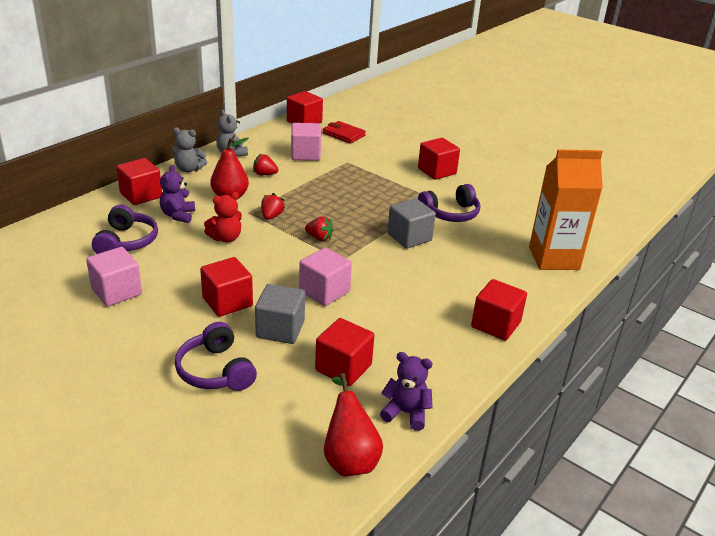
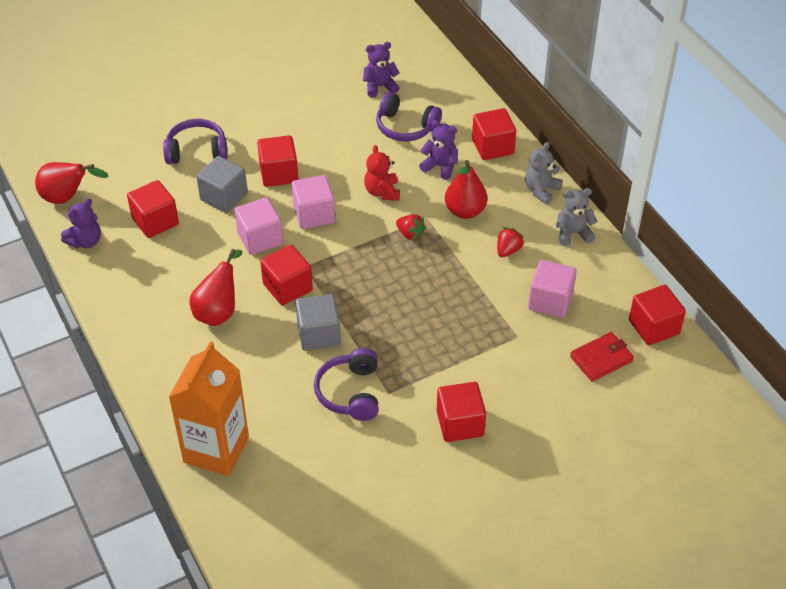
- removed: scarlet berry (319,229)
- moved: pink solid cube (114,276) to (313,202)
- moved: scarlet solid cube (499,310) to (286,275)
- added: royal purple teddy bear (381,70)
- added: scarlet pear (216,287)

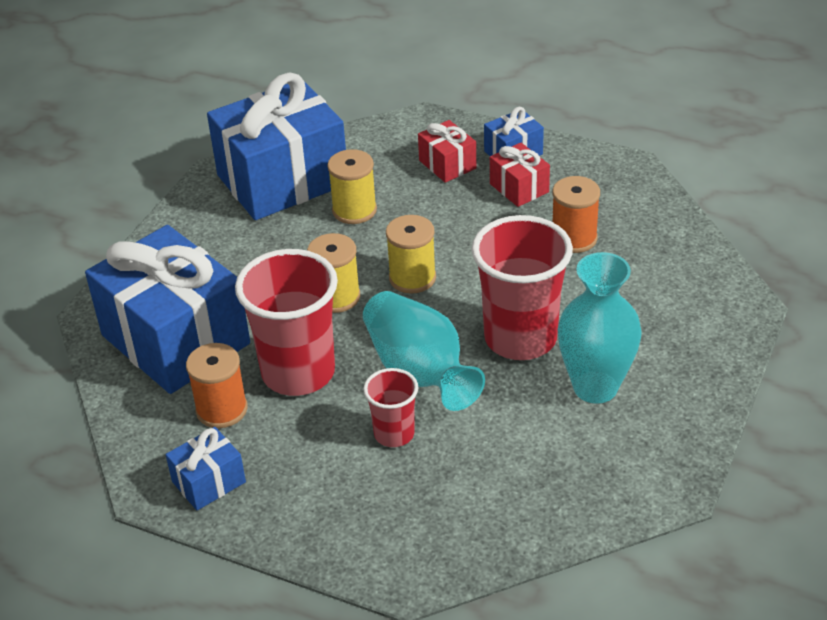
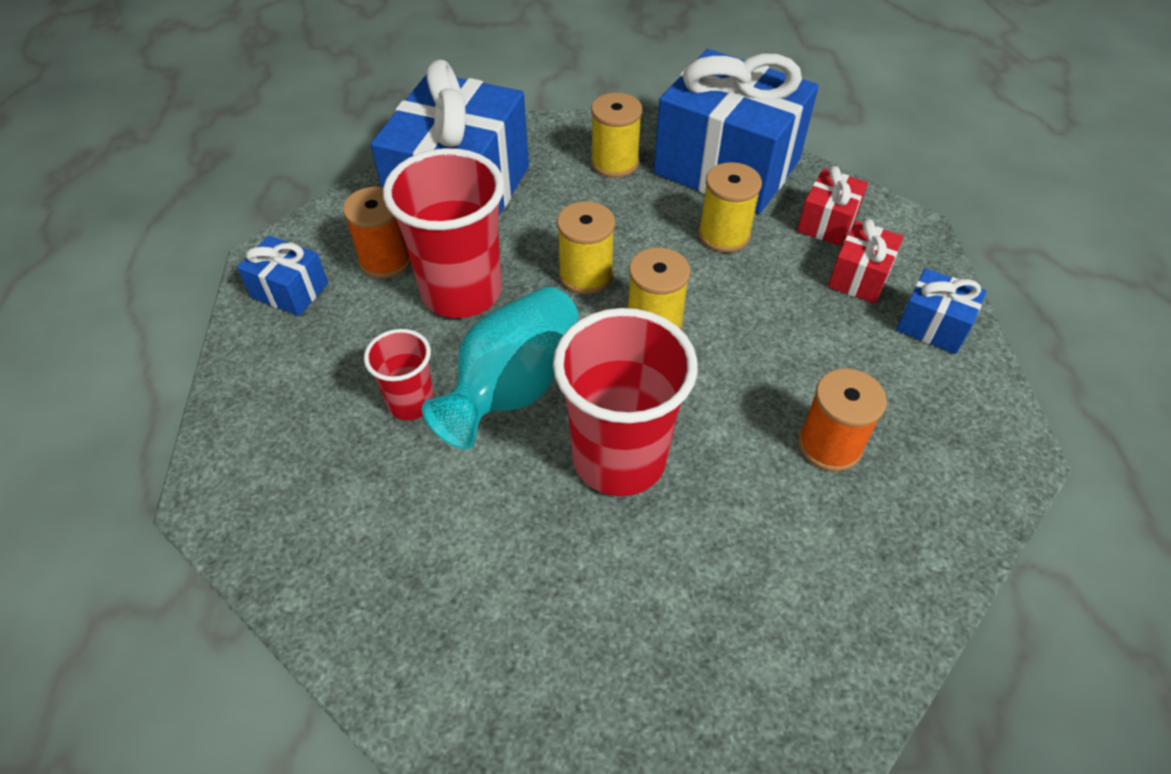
- moved: scarlet present (520,174) to (832,206)
- removed: turquoise tall vase (600,328)
- added: bright yellow reel of thread (616,135)

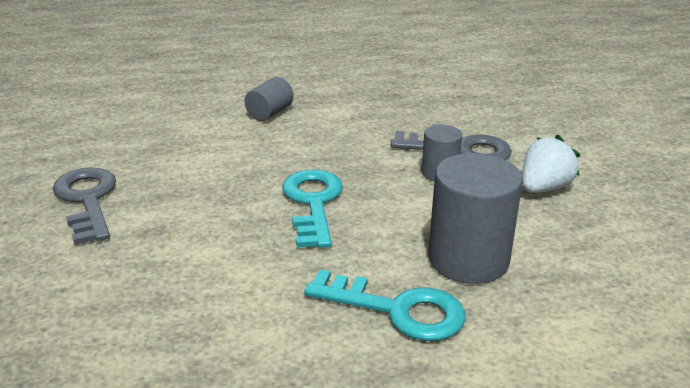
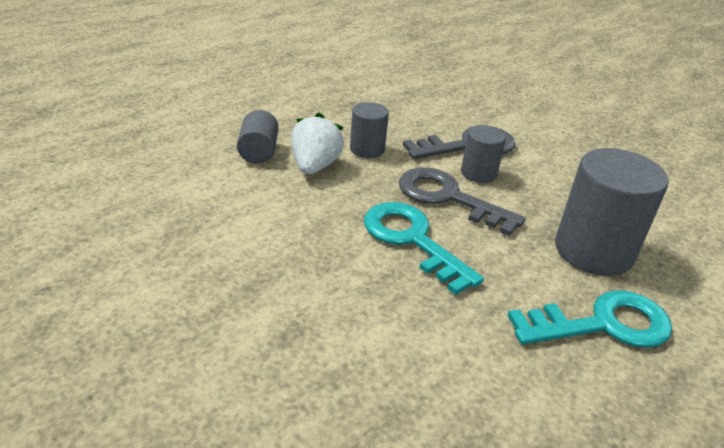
- moved: snow-white berry (551,164) to (317,144)
- moved: grey door key (84,206) to (462,202)
- added: grey cylinder shape (369,130)

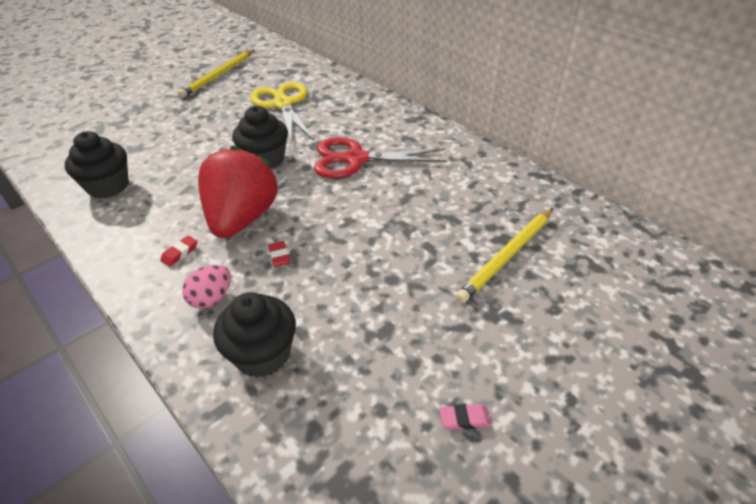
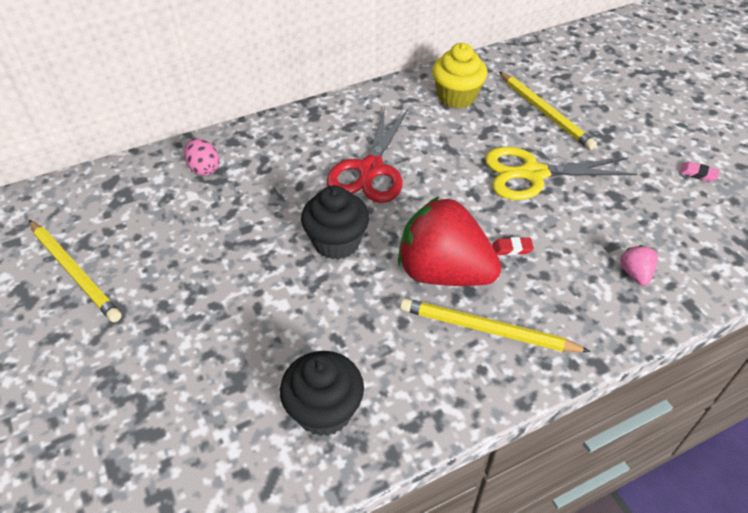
- moved: bright yellow scissors (282,112) to (561,173)
- replaced: scarlet eraser (179,251) to bright yellow pencil (495,325)
- moved: pink egg (206,287) to (202,157)
- replaced: ebony cupcake (254,335) to pink berry (639,265)
- turned: pink eraser (465,417) = (700,172) 75 degrees counterclockwise
- added: bright yellow cupcake (459,75)

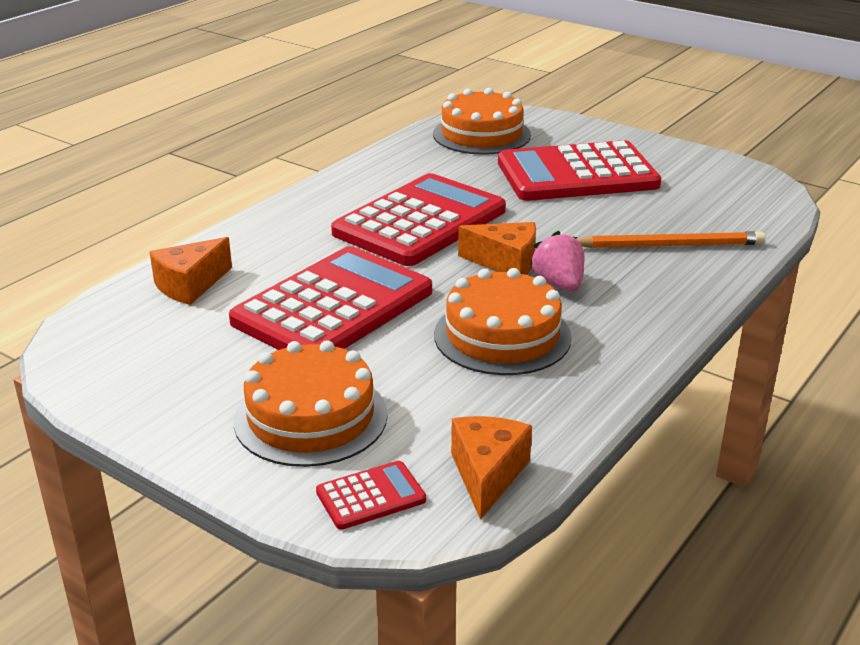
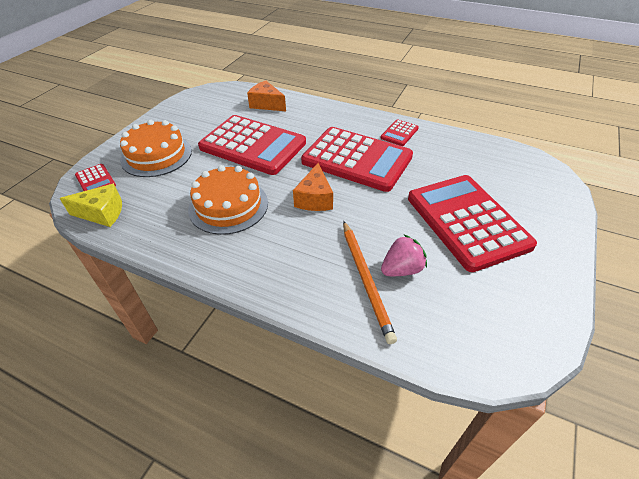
- removed: orange-coloured cake (482,121)
- moved: pink berry (557,261) to (404,255)
- recoloured: orange-coloured piece of cheese (491,468) to bright yellow piece of cheese (90,205)
- added: scarlet calculator (400,132)

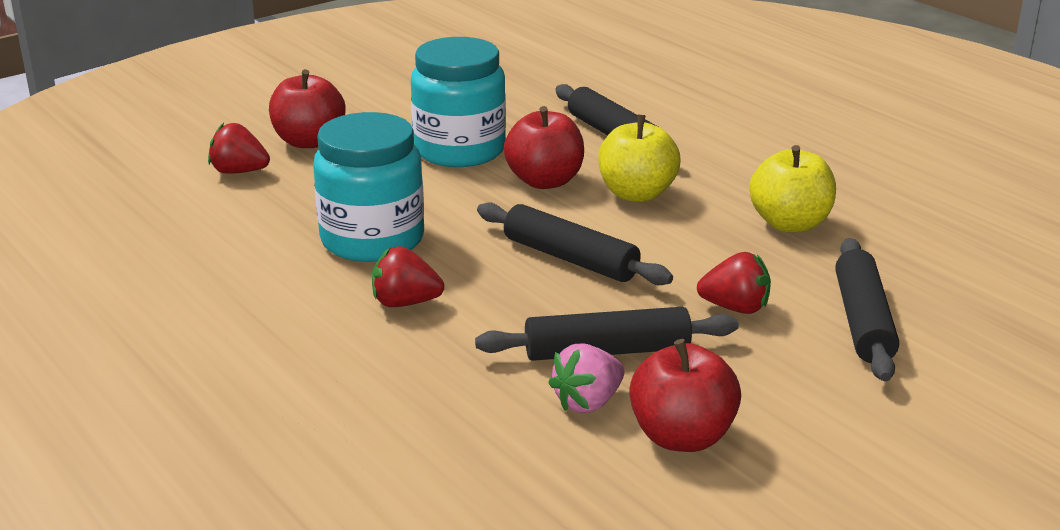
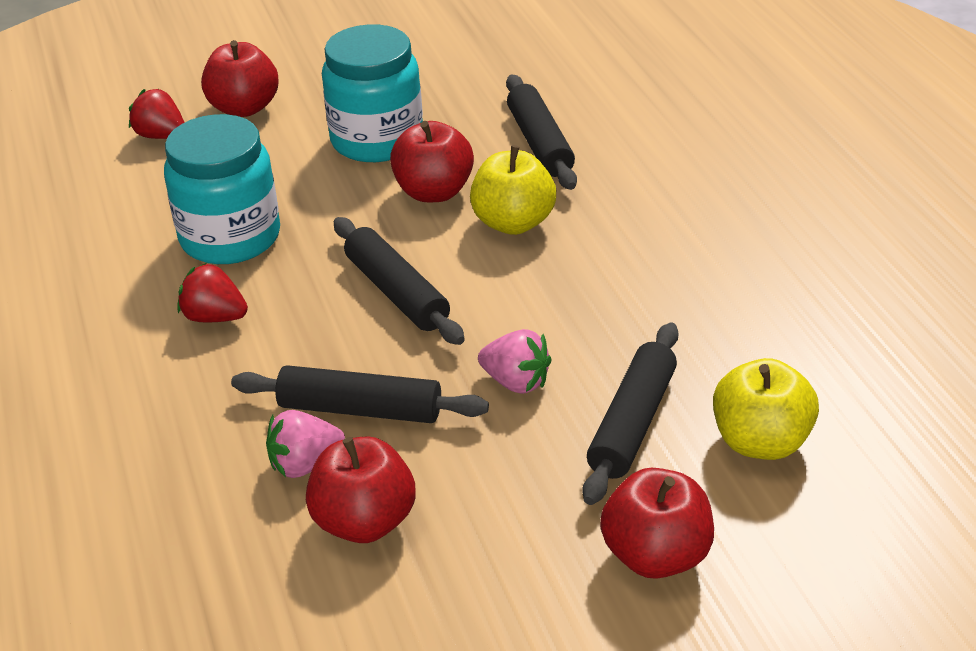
- moved: bright yellow apple fruit (792,188) to (766,409)
- recoloured: scarlet berry (734,283) to pink berry (515,361)
- added: scarlet apple fruit (657,523)

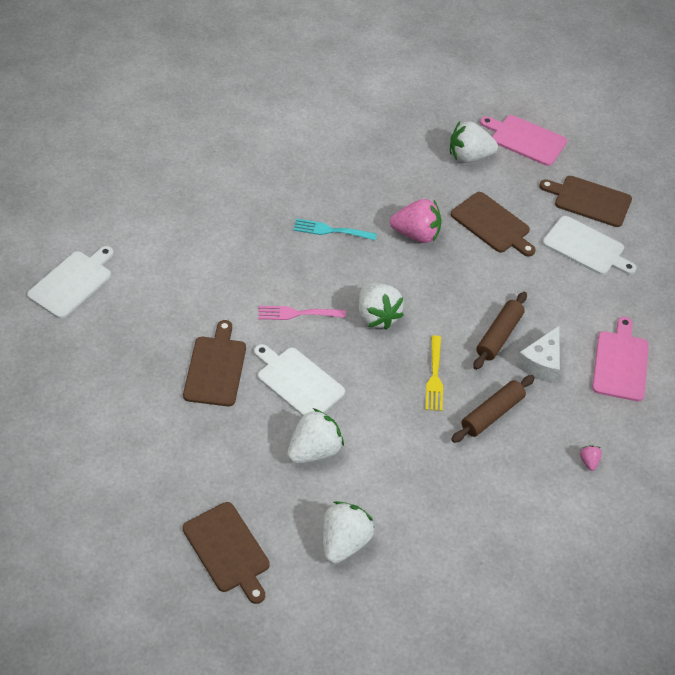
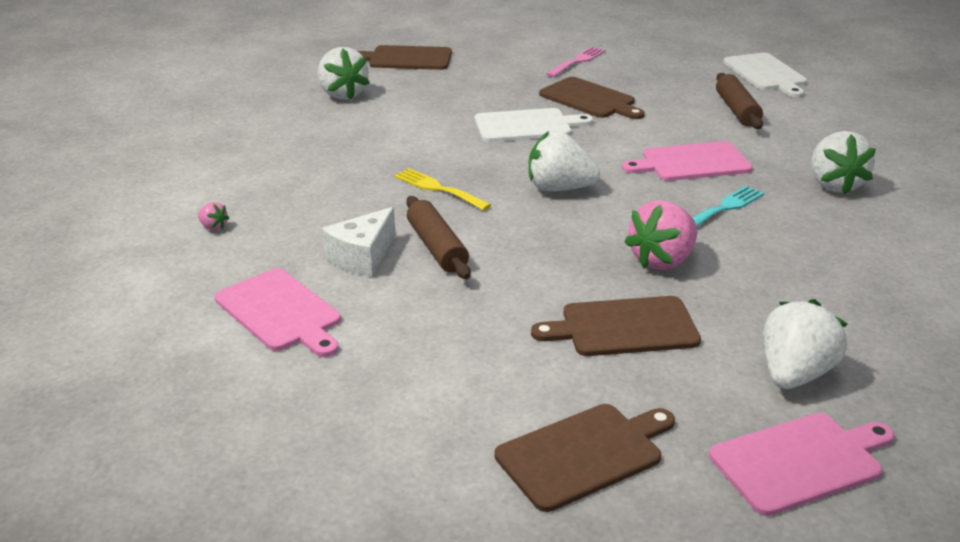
- removed: snow-white cutting board (590,245)
- moved: pink dinner fork (302,313) to (575,62)
- turned: snow-white piece of cheese (538,354) = (358,242) 120 degrees counterclockwise
- moved: dark brown pastry roller (493,409) to (739,101)
- moved: snow-white berry (315,436) to (843,163)
- added: pink cutting board (687,161)

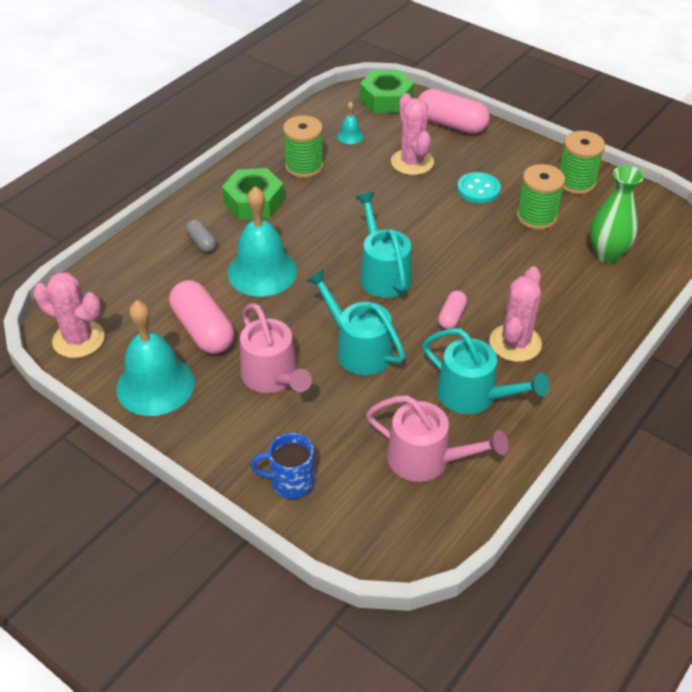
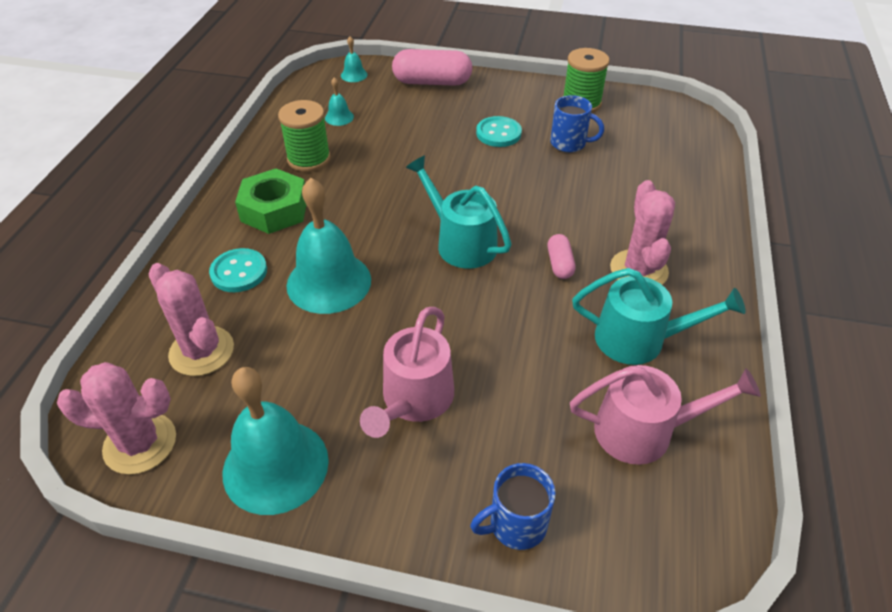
- replaced: green hex nut (387,91) to turquoise bell (354,59)
- moved: pink cactus (412,134) to (191,319)
- replaced: green reel of thread (541,197) to blue coffee mug (577,123)
- removed: green tall vase (617,214)
- replaced: grey capsule (201,236) to turquoise sewing button (238,270)
- removed: turquoise watering pot (355,322)
- removed: pink capsule (201,317)
- turned: pink watering pot (276,348) = (407,372) 75 degrees clockwise

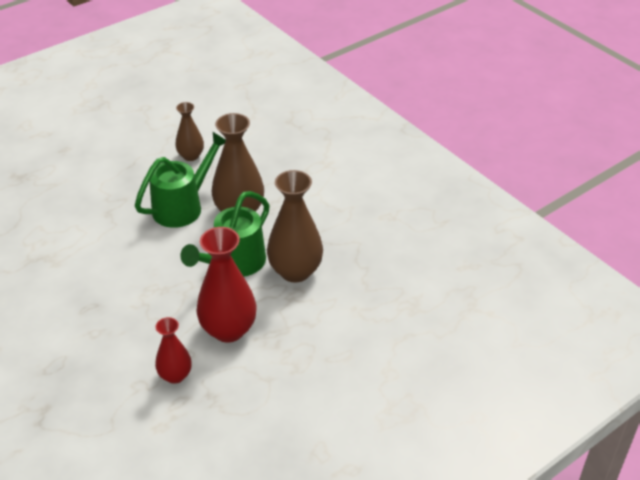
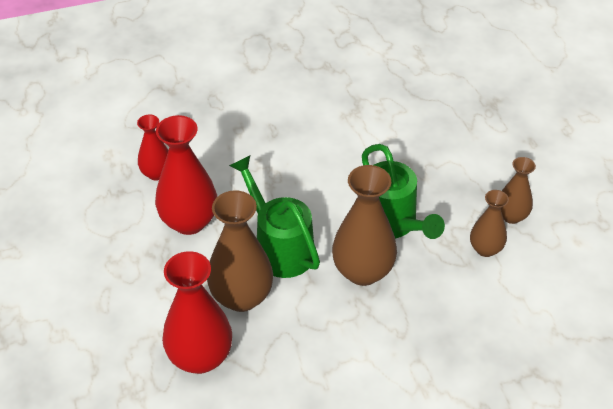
- added: dark brown tall vase (518,190)
- added: scarlet tall vase (197,312)

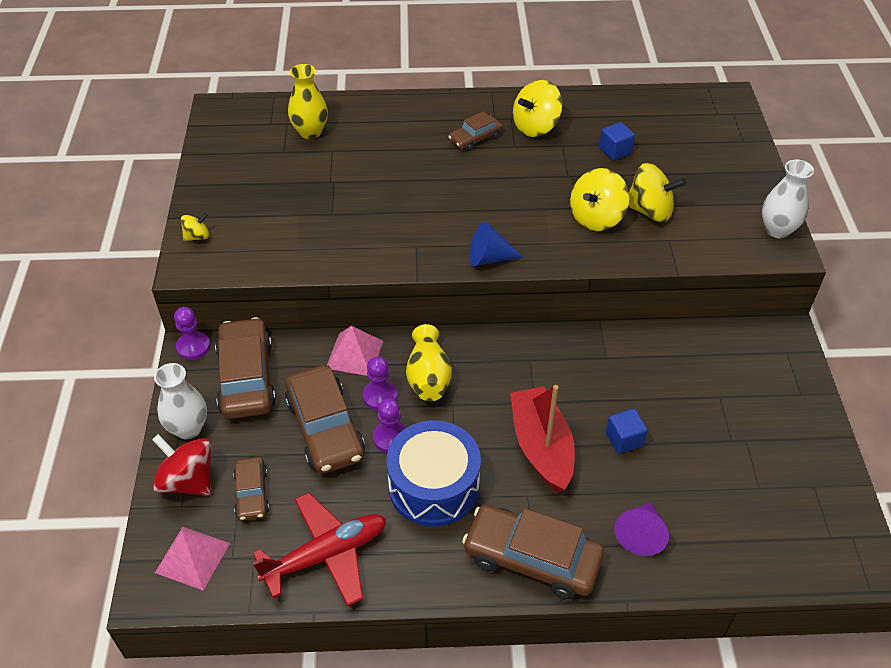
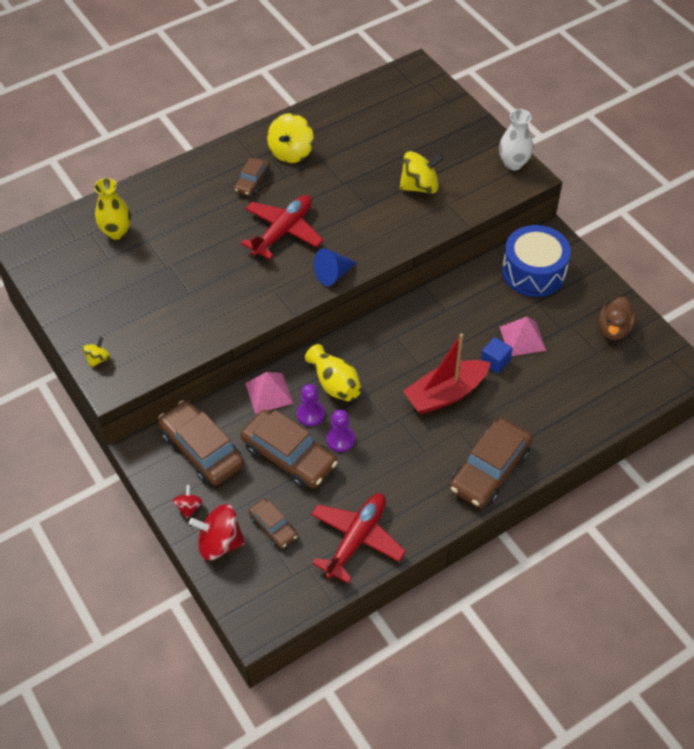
- removed: blue solid cube (617,141)
- removed: bright yellow spinning top (599,199)
- removed: royal purple chess pawn (192,333)
- replaced: snow-white tall vase (180,401) to scarlet spinning top (187,501)
- turned: scarlet sailboat (542,439) = (447,373) 75 degrees counterclockwise
- moved: blue drum (434,473) to (536,261)
- removed: royal purple cone shape (641,529)
- turned: dark brown automobile (533,551) = (491,463) 45 degrees counterclockwise
- moved: pink pyramid (192,559) to (523,336)
- added: scarlet aeroplane (282,227)
- added: dark brown rubber duck (617,318)

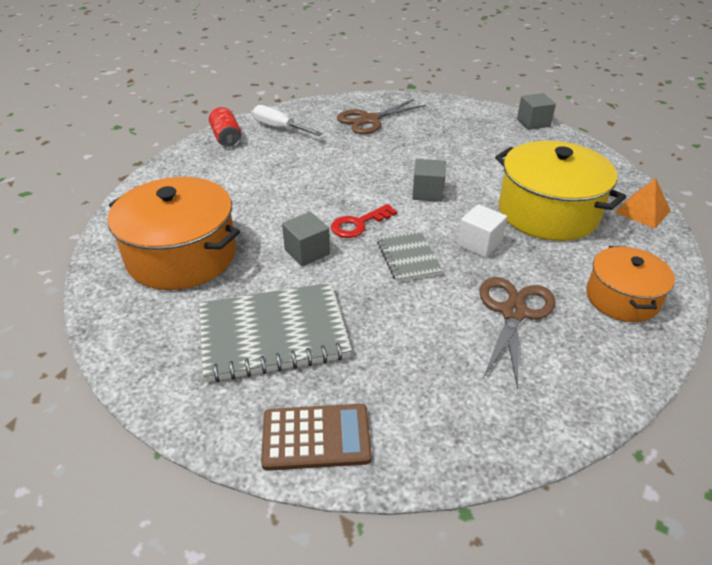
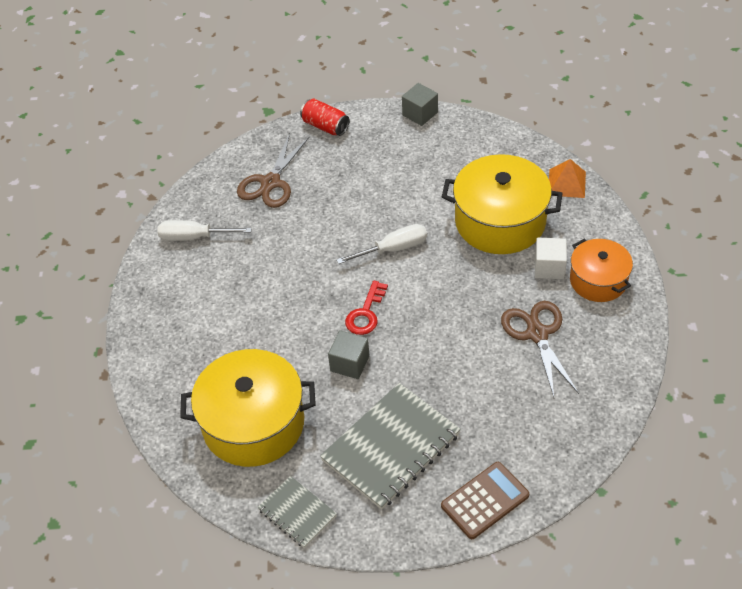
- moved: scarlet tin (225,127) to (325,117)
- replaced: grey solid cube (429,180) to snow-white screwdriver (381,244)
- recoloured: orange-coloured stockpot (173,233) to bright yellow stockpot (248,408)
- moved: snow-white solid cube (482,231) to (551,258)
- moved: grey exercise book (410,256) to (297,512)

